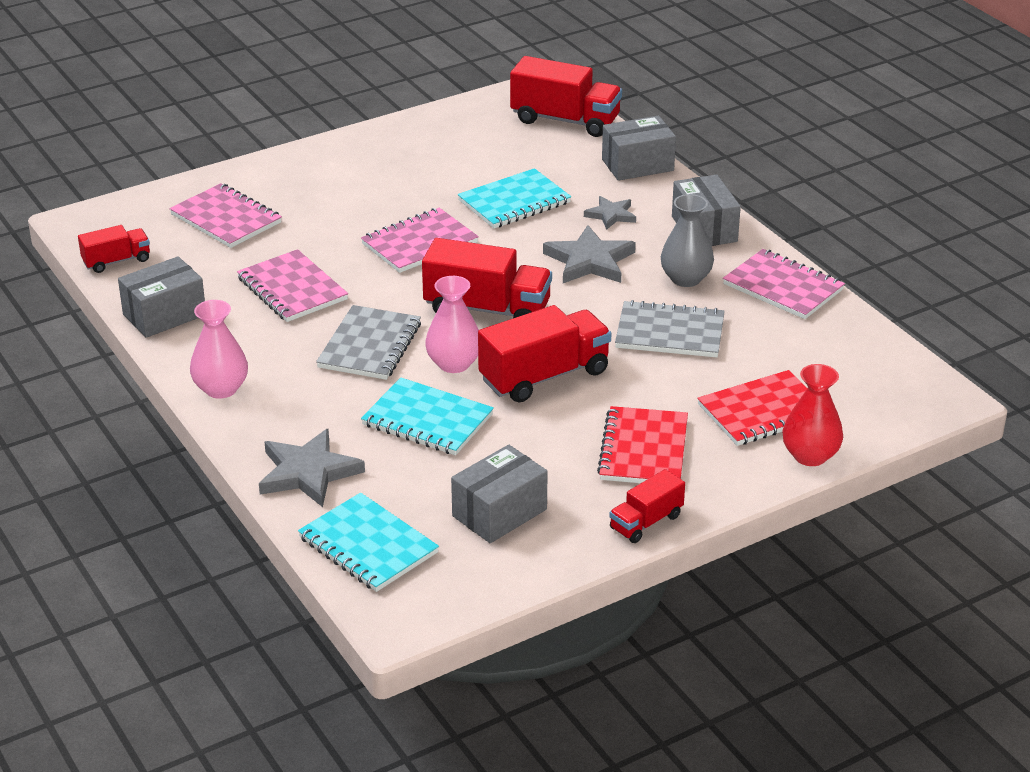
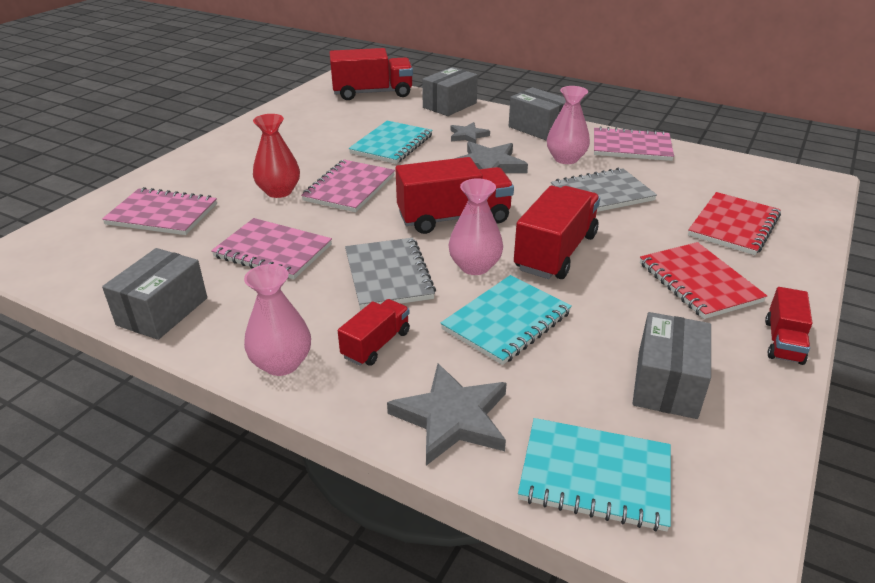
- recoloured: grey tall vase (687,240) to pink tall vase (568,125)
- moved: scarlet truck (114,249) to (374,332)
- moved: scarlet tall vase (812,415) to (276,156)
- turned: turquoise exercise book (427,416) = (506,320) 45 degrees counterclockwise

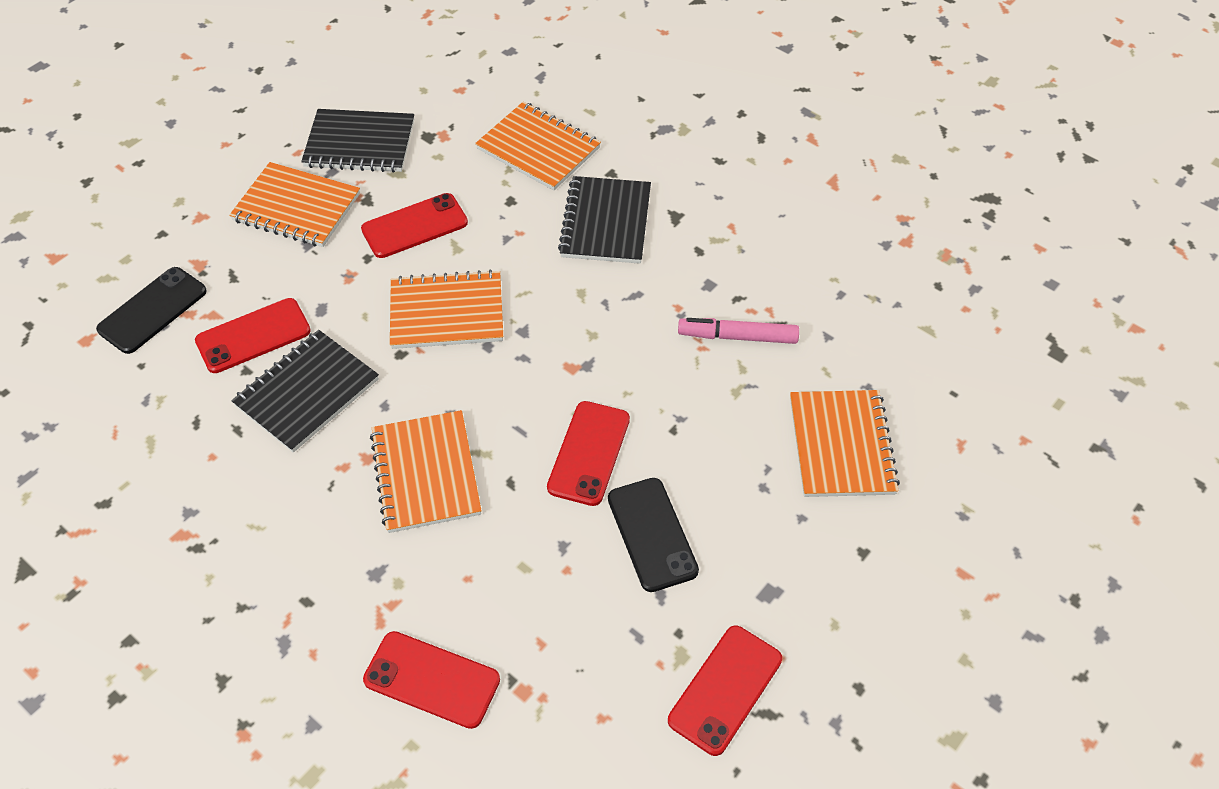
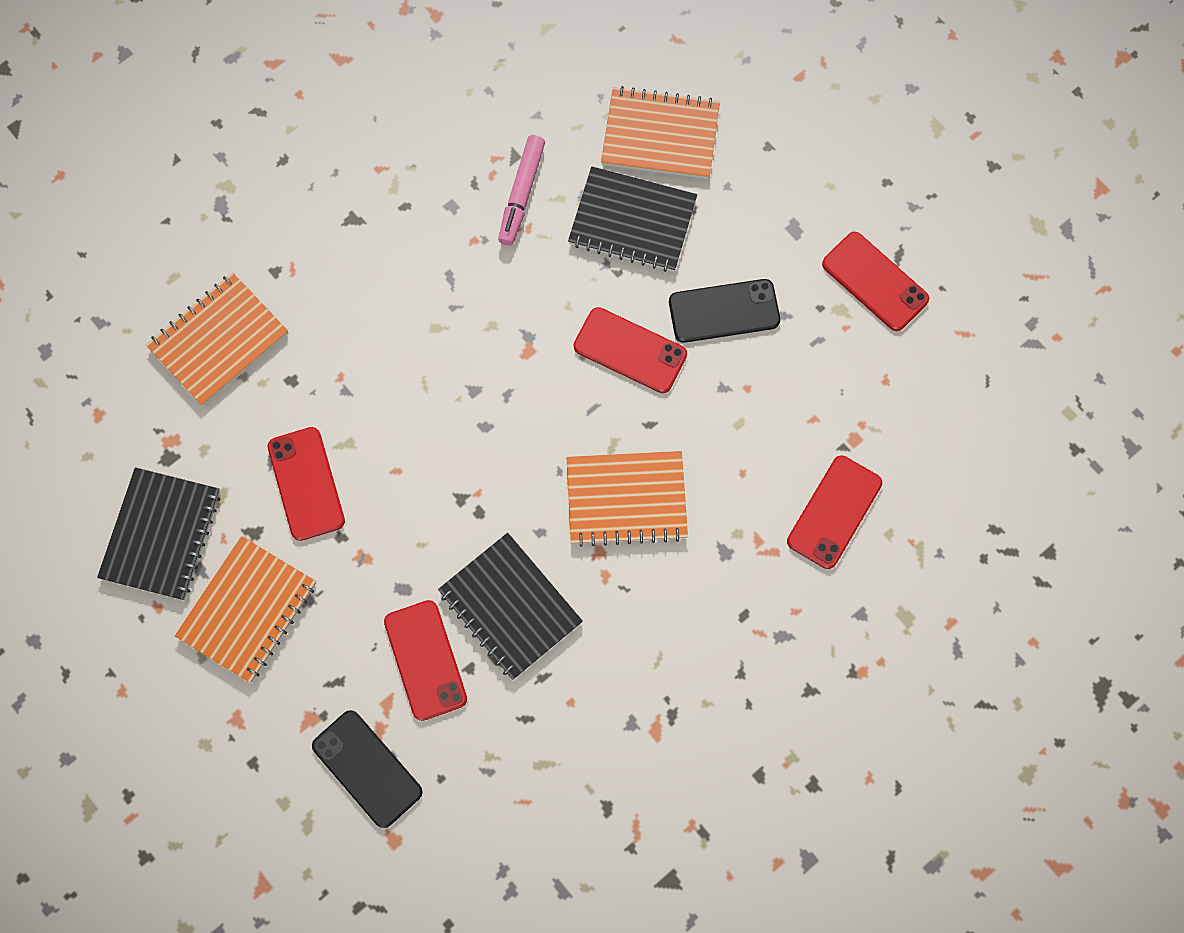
- moved: ebony exercise book (604,220) to (632,219)
- removed: orange-coloured exercise book (446,309)

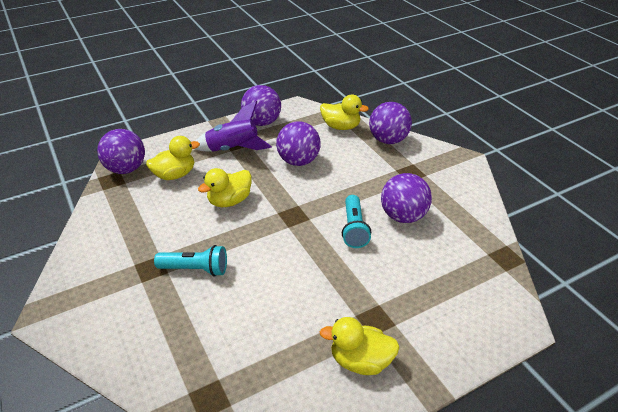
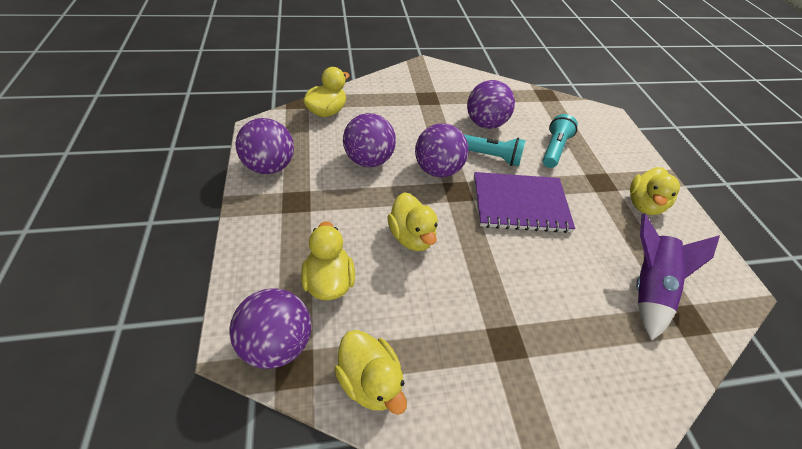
- moved: royal purple toy rocket (233,126) to (678,276)
- moved: royal purple play ball (390,123) to (442,150)
- moved: turquoise pocket torch (190,260) to (560,141)
- added: royal purple exercise book (524,202)
- added: bright yellow rubber duck (370,372)

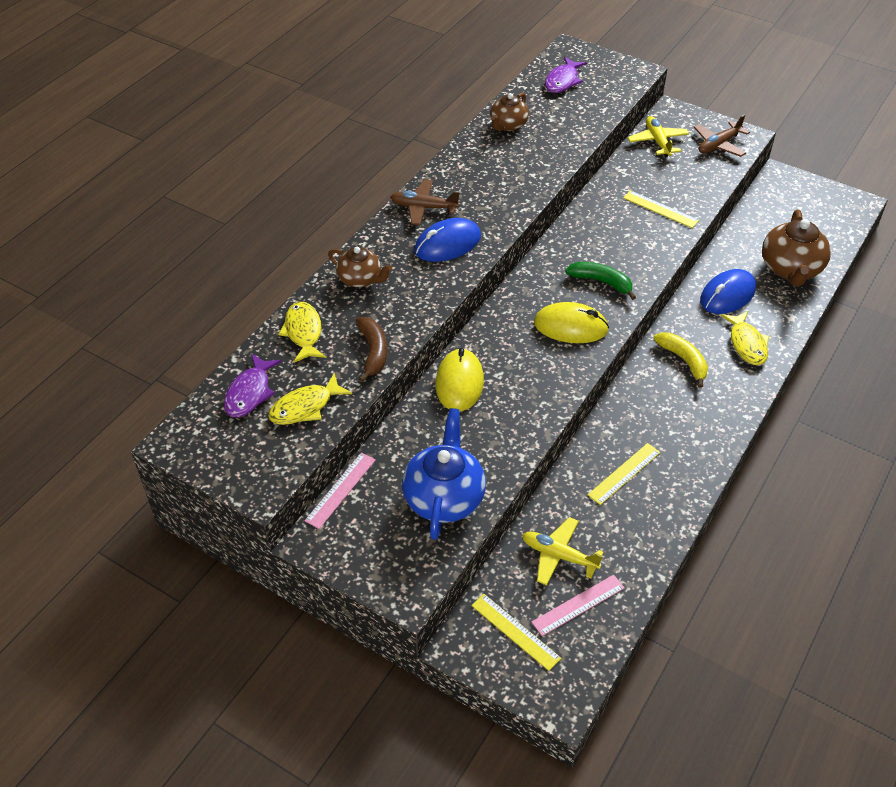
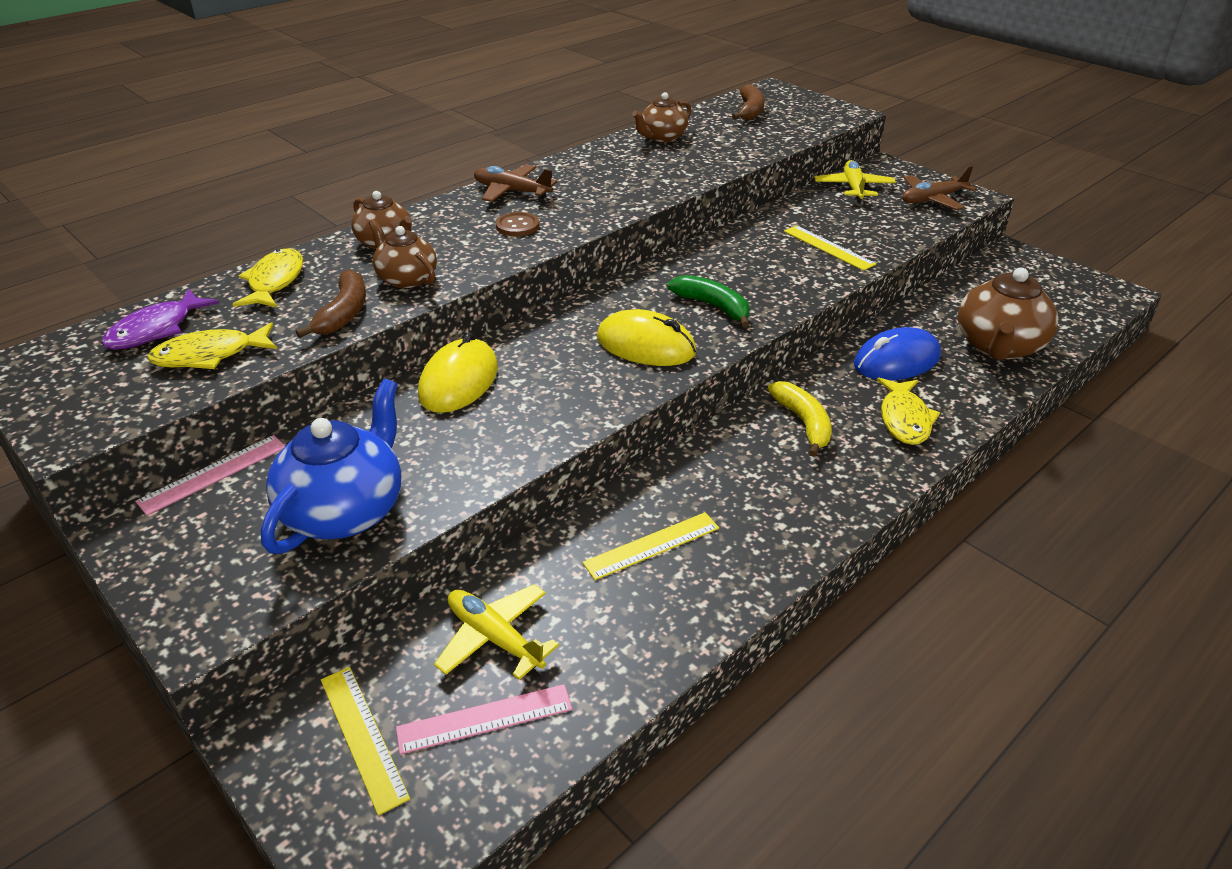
- replaced: royal purple fish (566,75) to dark brown banana fruit (748,102)
- replaced: blue computer mouse (448,240) to dark brown sewing button (517,224)
- added: dark brown china teapot (403,254)

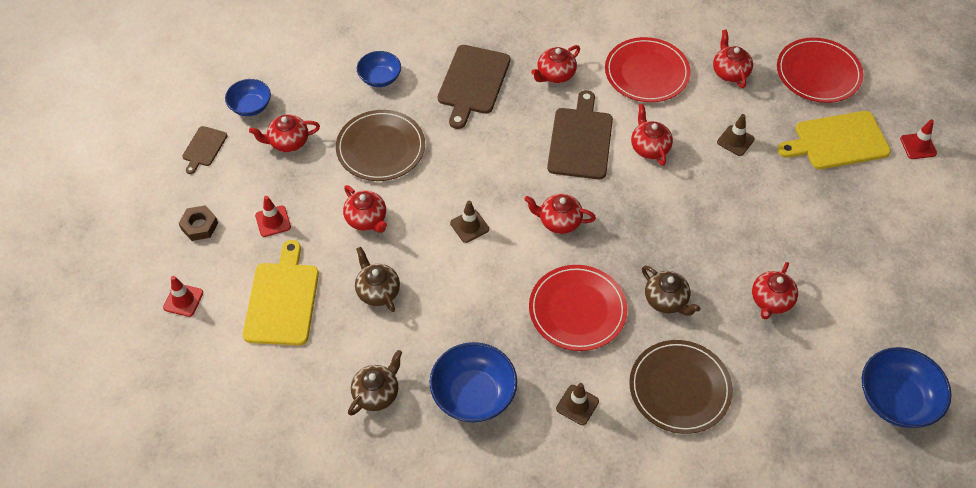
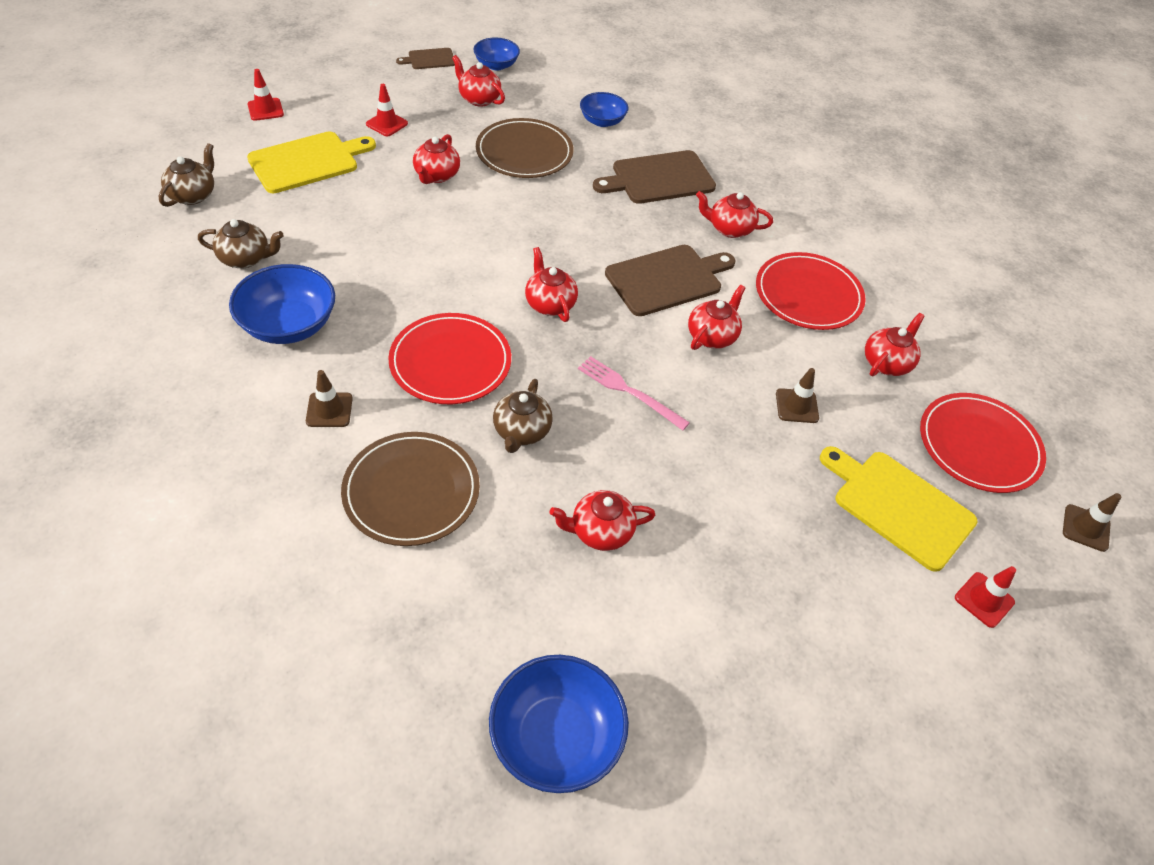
- moved: dark brown traffic cone (469,222) to (1092,522)
- removed: dark brown hex nut (198,223)
- moved: dark brown china teapot (377,279) to (186,175)
- added: pink dinner fork (634,393)

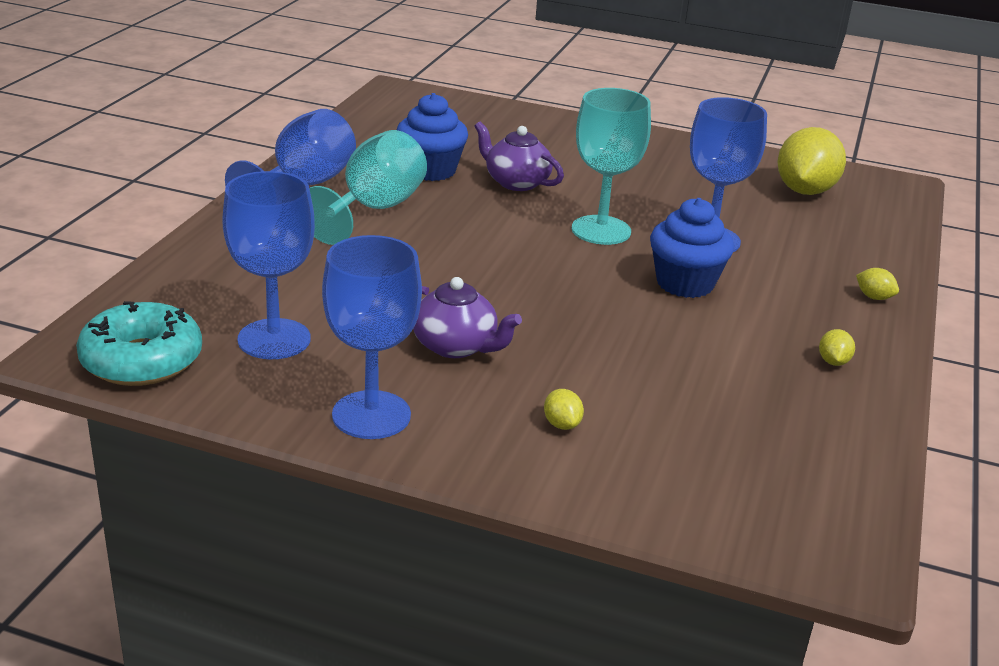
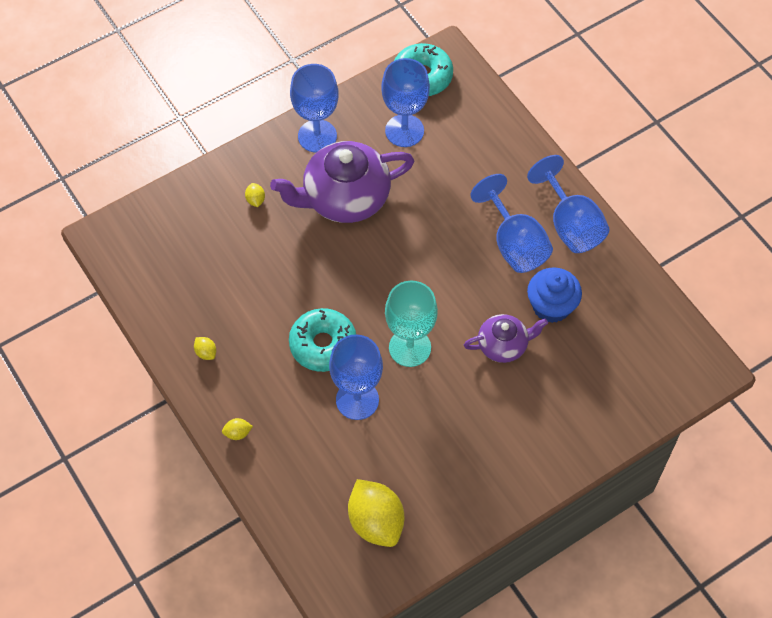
- recoloured: turquoise goblet (368,187) to blue goblet (511,223)
- replaced: blue cupcake (692,248) to turquoise donut (322,340)
- resized: royal purple china teapot (467,317) = (342,182) x1.82
- turned: bright yellow toy lemon (564,409) = (255,195) 60 degrees clockwise

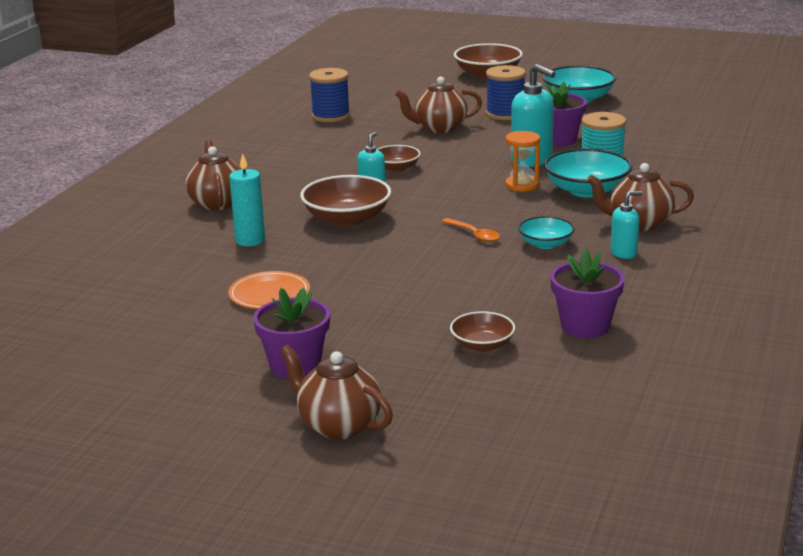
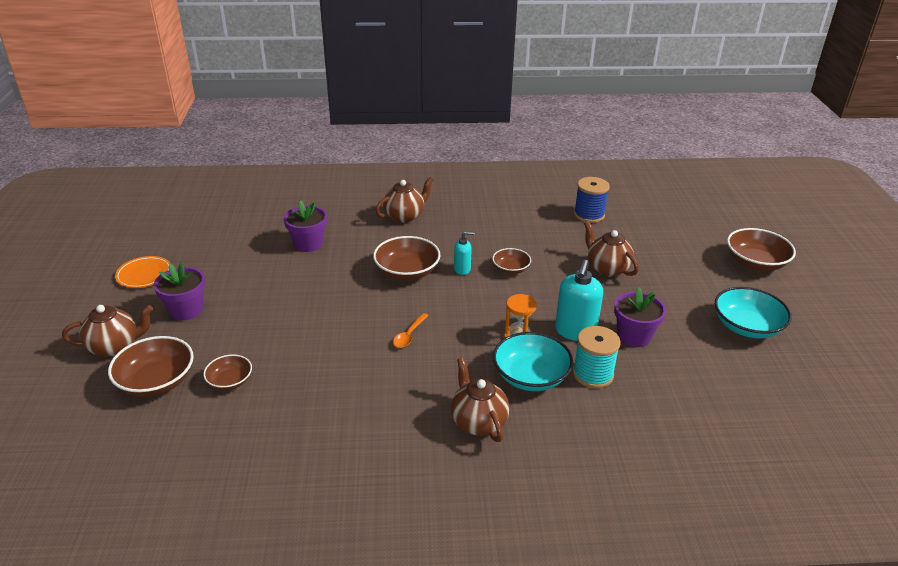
- removed: blue reel of thread (506,92)
- removed: turquoise candle (247,199)
- removed: turquoise soap dispenser (627,225)
- removed: turquoise bowl (546,232)
- moved: royal purple potted plant (587,293) to (305,226)
- moved: orange-coloured dinner plate (269,290) to (143,272)
- turned: dark brown china teapot (336,392) = (107,331) 60 degrees clockwise
- added: dark brown bowl (151,366)

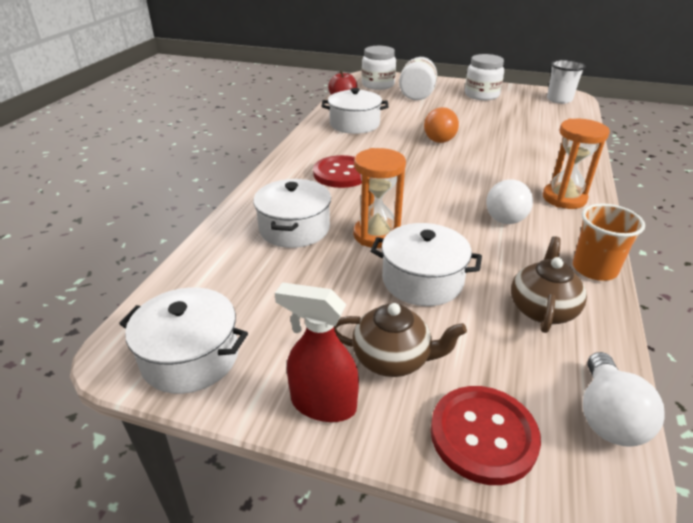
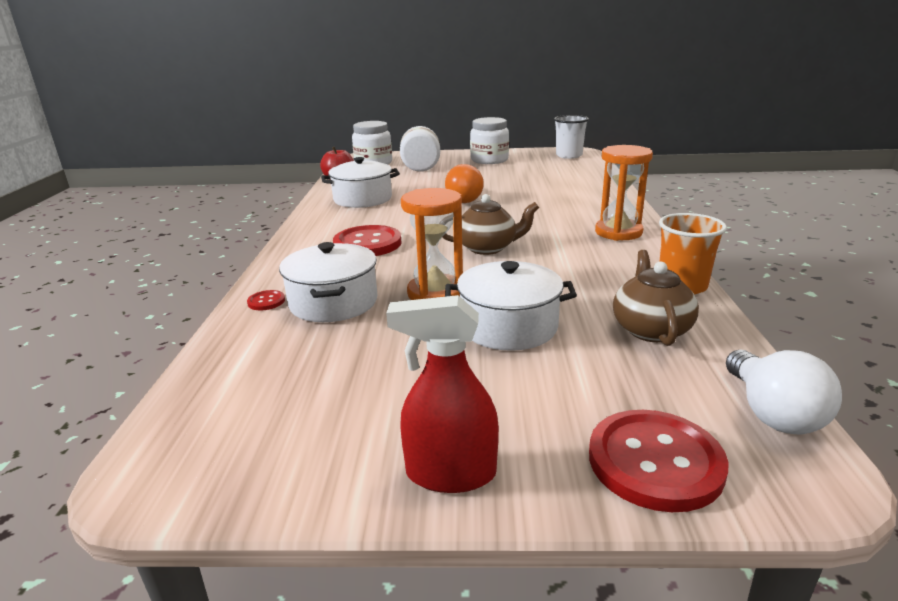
- removed: snow-white lightbulb (509,201)
- removed: snow-white stockpot (183,340)
- moved: dark brown china teapot (400,340) to (490,224)
- added: scarlet sewing button (266,300)

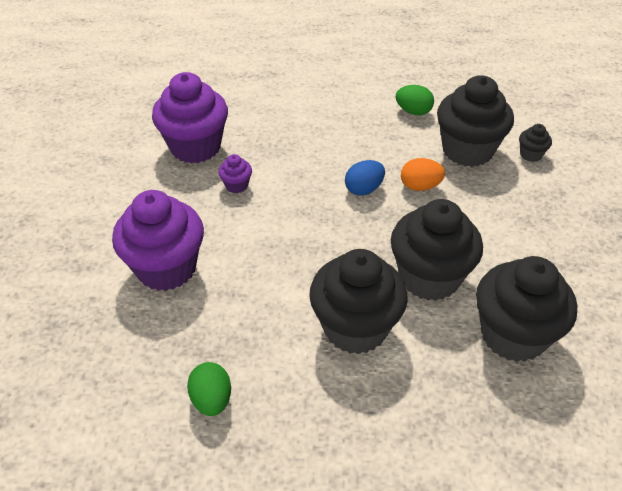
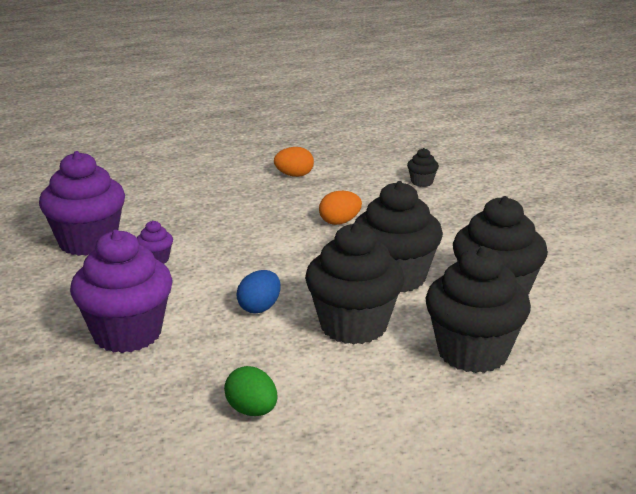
- moved: ebony cupcake (475,121) to (478,309)
- recoloured: green egg (415,100) to orange-coloured egg (294,162)
- moved: blue egg (365,178) to (258,292)

